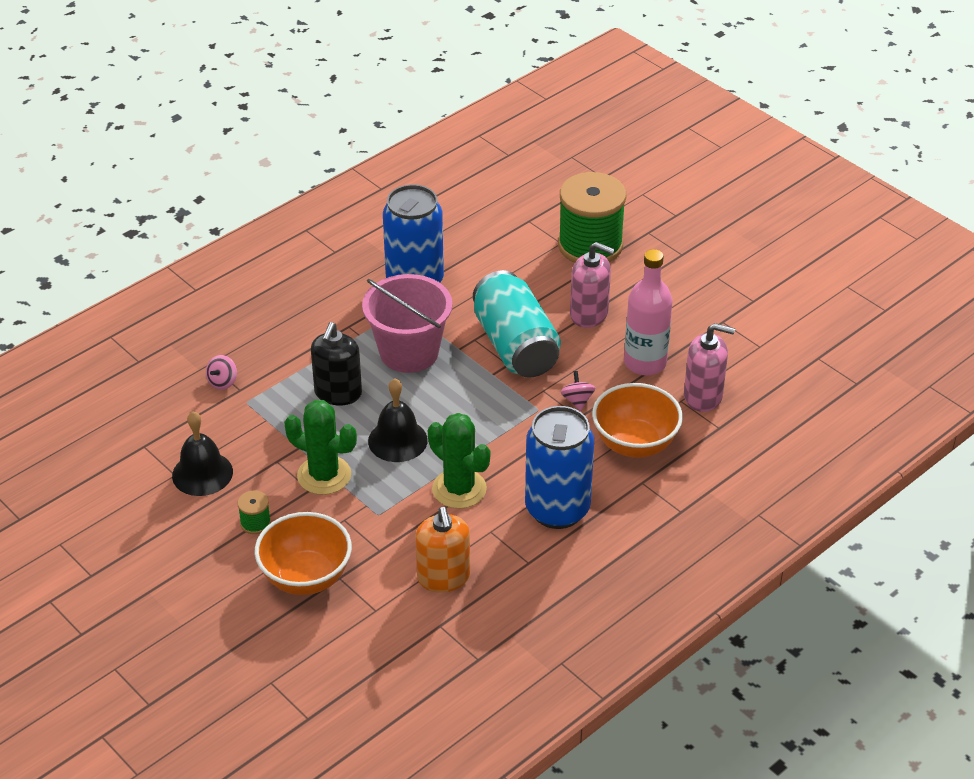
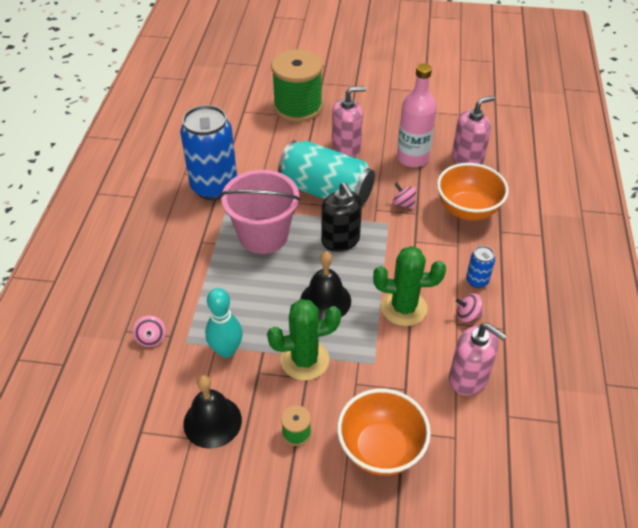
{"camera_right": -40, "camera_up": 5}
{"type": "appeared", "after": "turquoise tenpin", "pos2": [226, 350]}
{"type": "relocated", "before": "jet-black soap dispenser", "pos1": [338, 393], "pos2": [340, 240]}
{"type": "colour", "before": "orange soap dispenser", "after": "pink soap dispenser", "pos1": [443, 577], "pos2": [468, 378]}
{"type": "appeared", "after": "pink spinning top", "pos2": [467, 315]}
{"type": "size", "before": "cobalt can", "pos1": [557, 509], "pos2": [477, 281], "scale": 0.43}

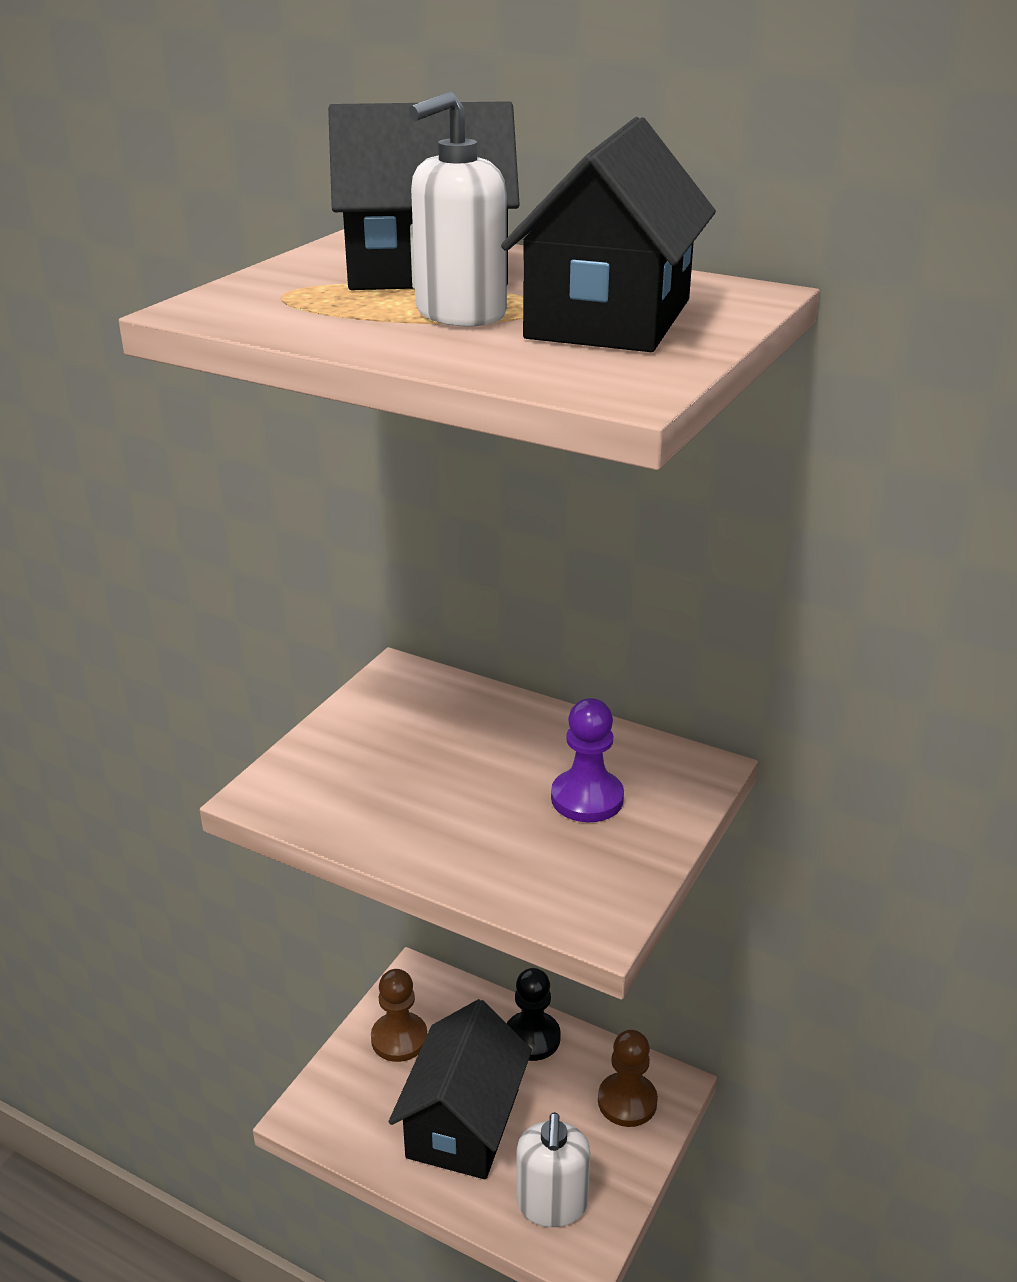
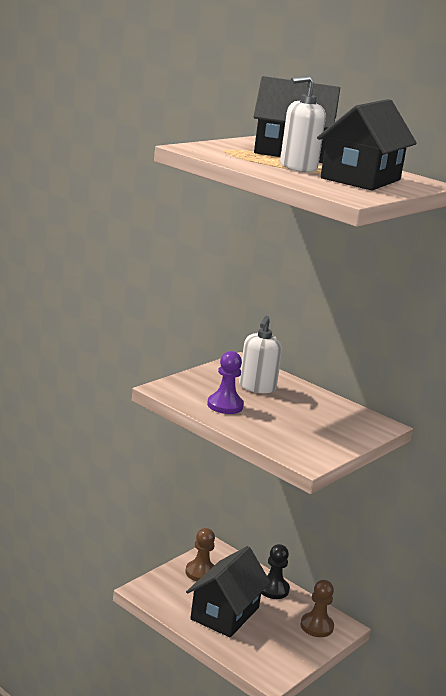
{"camera_right": 10, "camera_up": -10}
{"type": "relocated", "before": "royal purple chess pawn", "pos1": [587, 798], "pos2": [225, 405]}
{"type": "relocated", "before": "white soap dispenser", "pos1": [551, 1204], "pos2": [257, 387]}

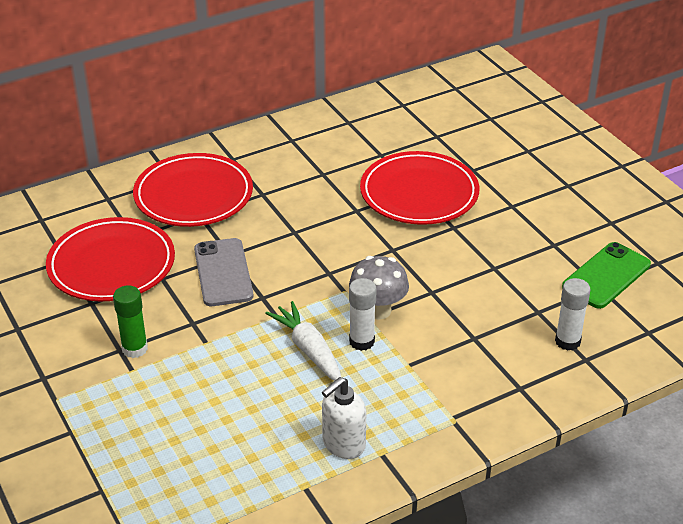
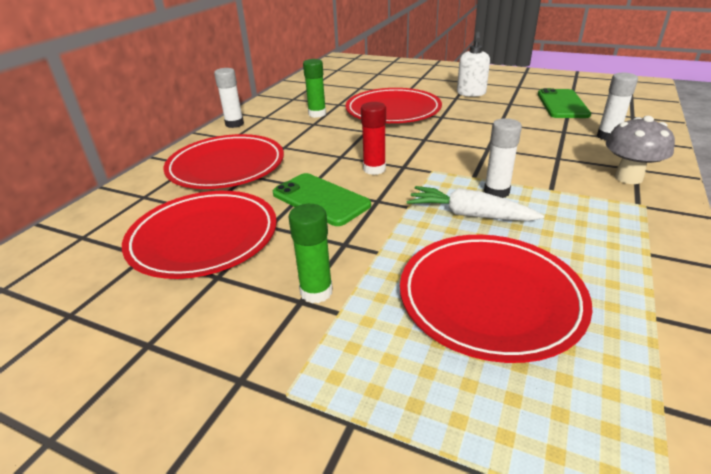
{"camera_right": -35, "camera_up": -5}
{"type": "appeared", "after": "white glue stick", "pos2": [234, 124]}
{"type": "colour", "before": "ash-grey mobile phone", "after": "green mobile phone", "pos1": [223, 272], "pos2": [321, 199]}
{"type": "appeared", "after": "green glue stick", "pos2": [317, 114]}
{"type": "appeared", "after": "scarlet glue stick", "pos2": [374, 169]}
{"type": "appeared", "after": "scarlet dinner plate", "pos2": [490, 298]}
{"type": "relocated", "before": "white soap dispenser", "pos1": [343, 444], "pos2": [471, 93]}
{"type": "relocated", "before": "ash-grey mushroom", "pos1": [378, 310], "pos2": [628, 178]}

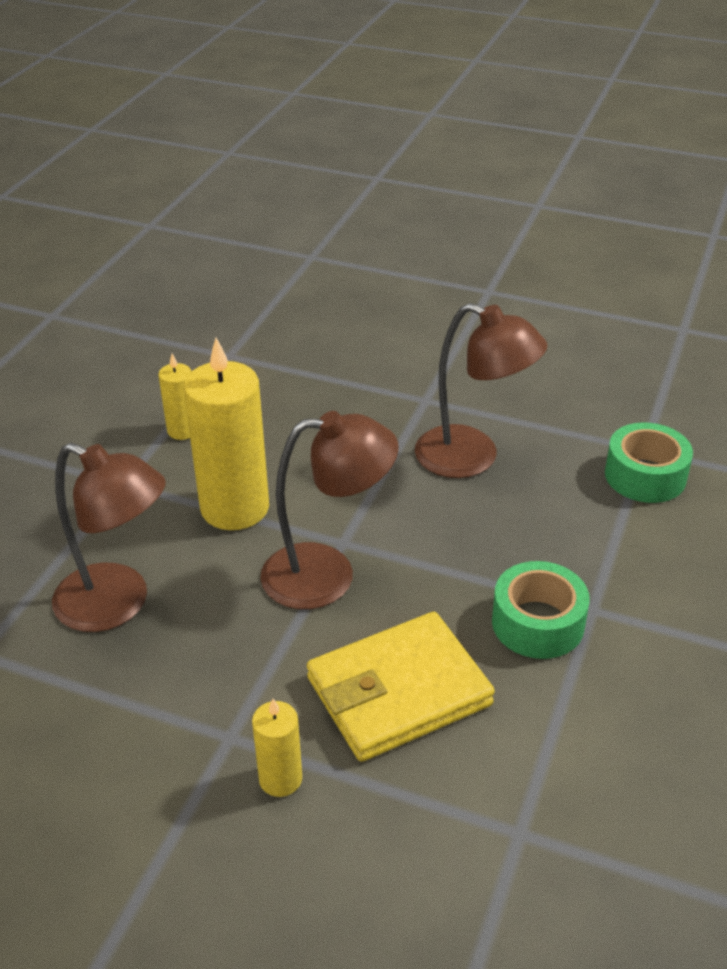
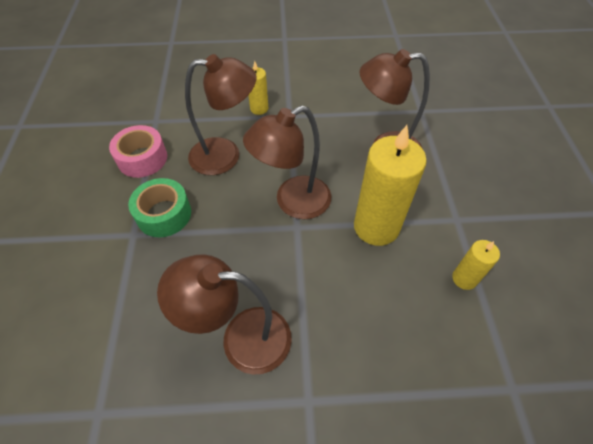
{"camera_right": 155, "camera_up": 15}
{"type": "appeared", "after": "pink sticky tape", "pos2": [142, 158]}
{"type": "exchanged", "before": "yellow card wallet", "after": "dark brown lamp", "pos1": [398, 691], "pos2": [226, 155]}
{"type": "missing", "before": "green sticky tape", "pos1": [645, 476]}

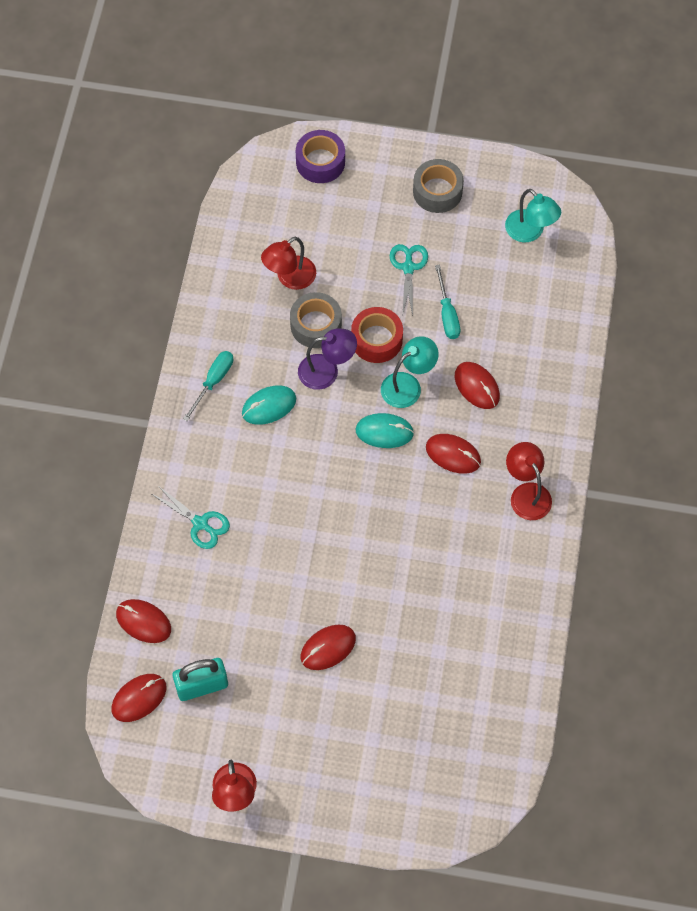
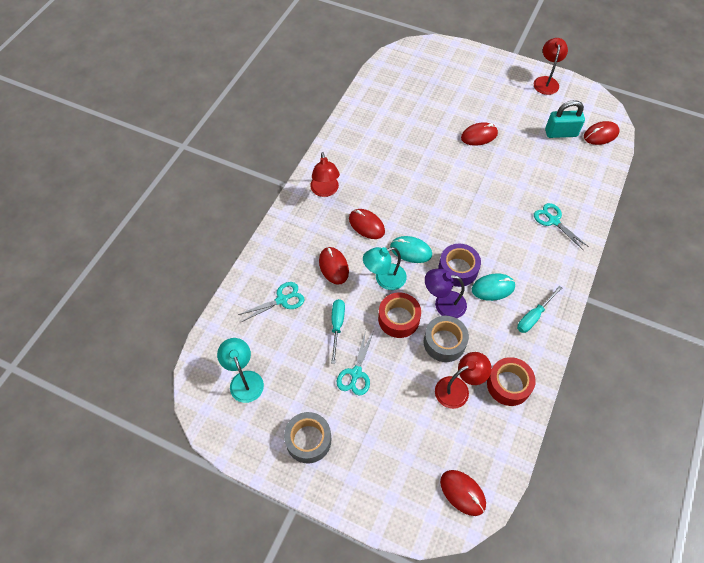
{"camera_right": -165, "camera_up": -5}
{"type": "appeared", "after": "turquoise scissors", "pos2": [282, 300]}
{"type": "relocated", "before": "royal purple sticky tape", "pos1": [320, 162], "pos2": [458, 269]}
{"type": "relocated", "before": "scarlet mouse", "pos1": [143, 622], "pos2": [462, 493]}
{"type": "appeared", "after": "scarlet sticky tape", "pos2": [508, 384]}

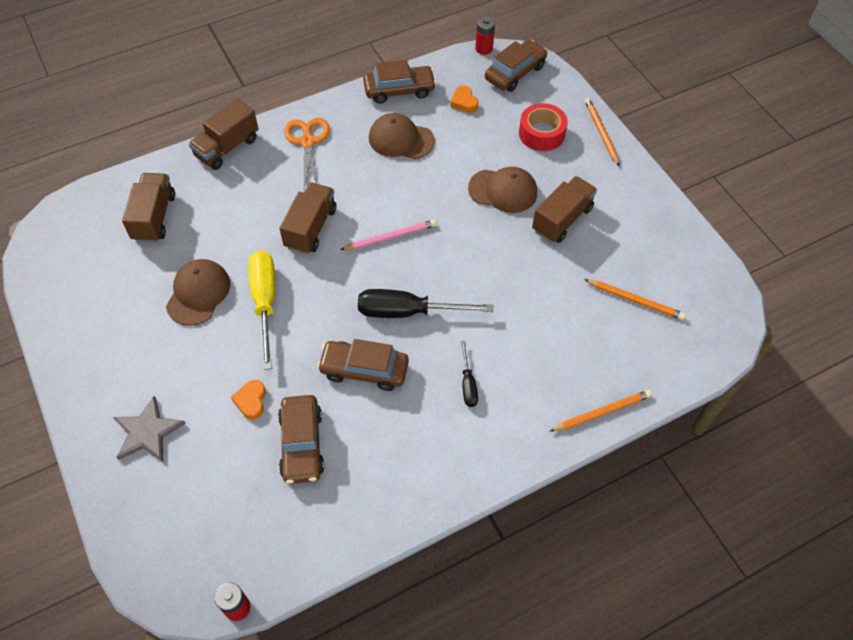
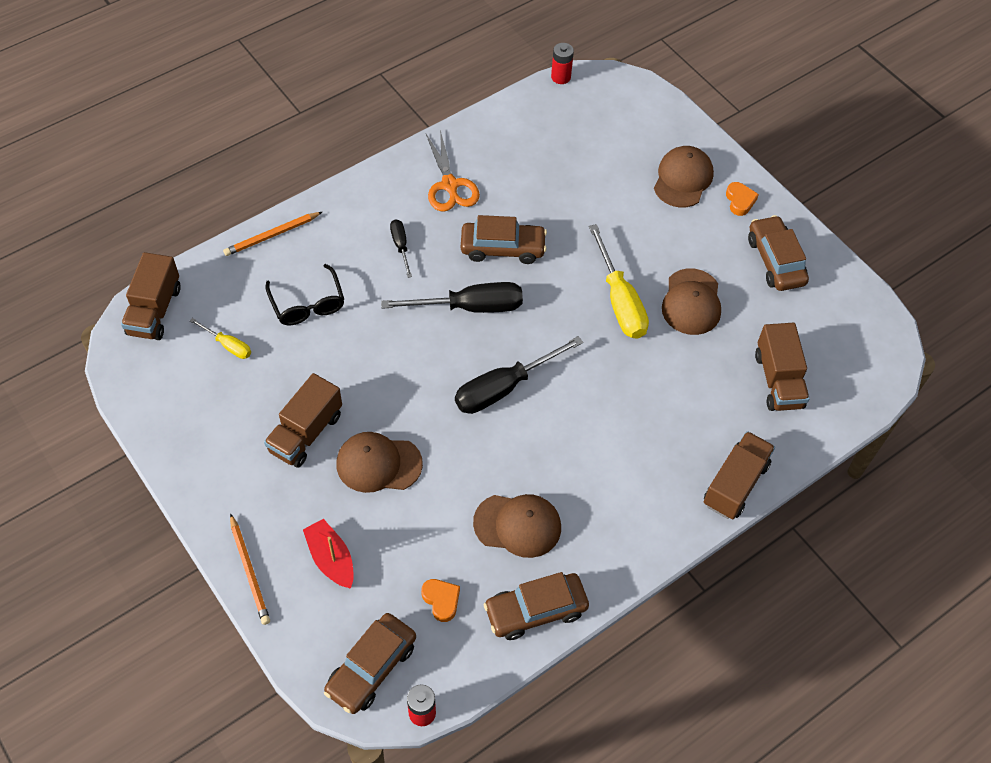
{"camera_right": 170, "camera_up": 0}
{"type": "relocated", "before": "dark brown lorry", "pos1": [311, 228], "pos2": [154, 311]}
{"type": "exchanged", "before": "orange pencil", "after": "yellow hand screwdriver", "pos1": [635, 300], "pos2": [228, 345]}
{"type": "appeared", "after": "jet-black glasses", "pos2": [307, 304]}
{"type": "exchanged", "before": "scarlet sticky tape", "after": "scarlet boat", "pos1": [541, 133], "pos2": [331, 559]}
{"type": "relocated", "before": "orange scissors", "pos1": [308, 142], "pos2": [449, 185]}
{"type": "exchanged", "before": "pink pencil", "after": "jet-black hand screwdriver", "pos1": [390, 237], "pos2": [504, 388]}
{"type": "exchanged", "before": "ash-grey star", "after": "dark brown cap", "pos1": [147, 432], "pos2": [683, 179]}
{"type": "relocated", "before": "orange heart", "pos1": [251, 401], "pos2": [740, 201]}
{"type": "relocated", "before": "dark brown toy car", "pos1": [302, 444], "pos2": [775, 261]}

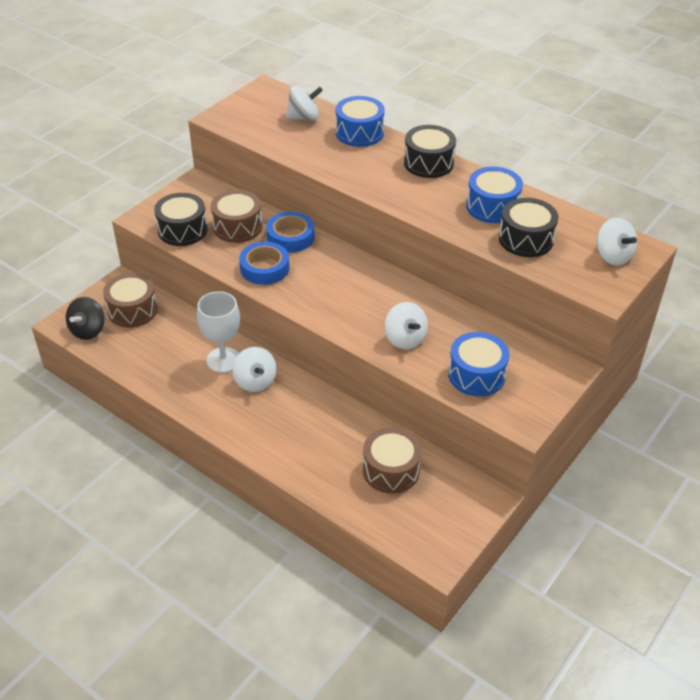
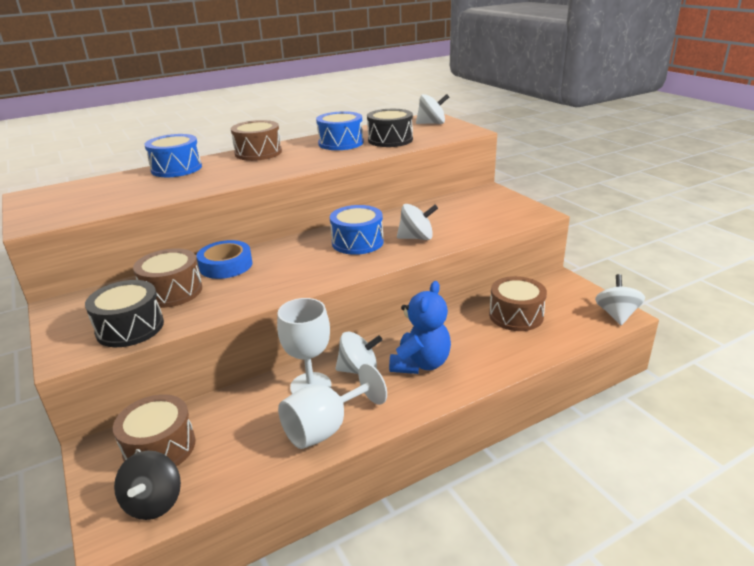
{"camera_right": -65, "camera_up": -15}
{"type": "spun", "before": "jet-black spinning top", "pos1": [88, 330], "pos2": [154, 502], "turn": 45}
{"type": "colour", "before": "jet-black drum", "after": "dark brown drum", "pos1": [428, 163], "pos2": [258, 153]}
{"type": "appeared", "after": "white chalice", "pos2": [325, 428]}
{"type": "relocated", "before": "cobalt drum", "pos1": [476, 375], "pos2": [357, 242]}
{"type": "appeared", "after": "cobalt teddy bear", "pos2": [420, 364]}
{"type": "relocated", "before": "white spinning top", "pos1": [304, 117], "pos2": [616, 315]}
{"type": "missing", "before": "cobalt sticky tape", "pos1": [264, 268]}

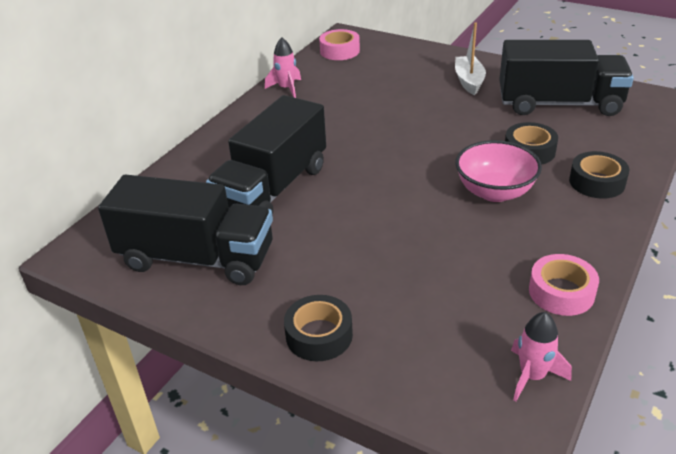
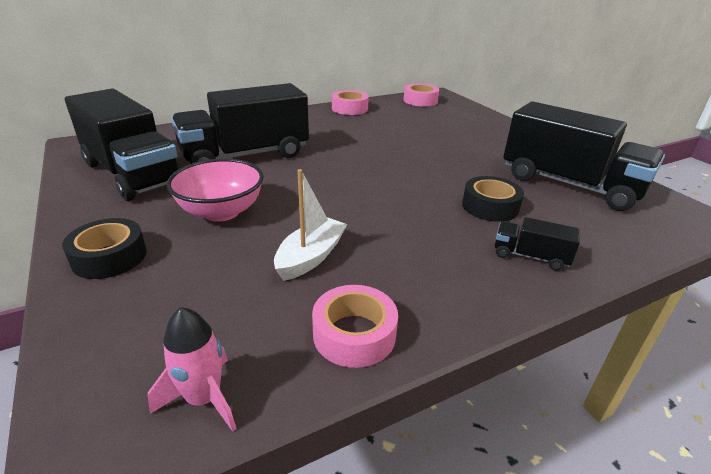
{"camera_right": 30, "camera_up": -5}
{"type": "relocated", "before": "pink serving bowl", "pos1": [494, 192], "pos2": [221, 212]}
{"type": "relocated", "before": "white boat", "pos1": [469, 81], "pos2": [311, 257]}
{"type": "exchanged", "before": "pink spaceship", "after": "pink sticky tape", "pos1": [286, 88], "pos2": [349, 108]}
{"type": "exchanged", "before": "jet-black sticky tape", "after": "jet-black lorry", "pos1": [597, 182], "pos2": [530, 256]}

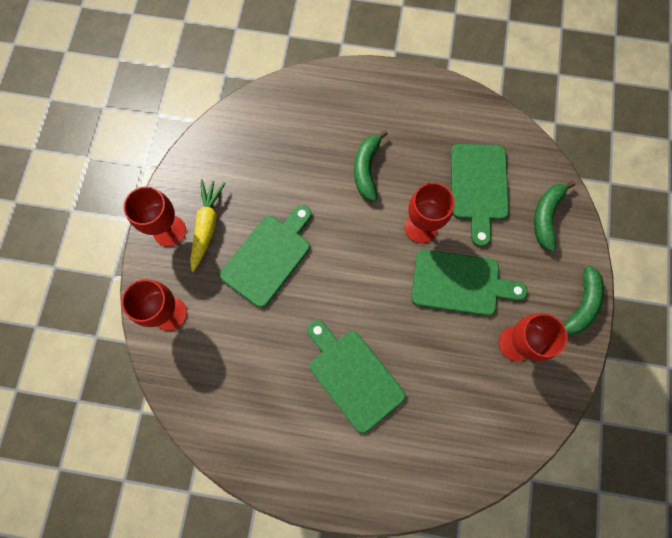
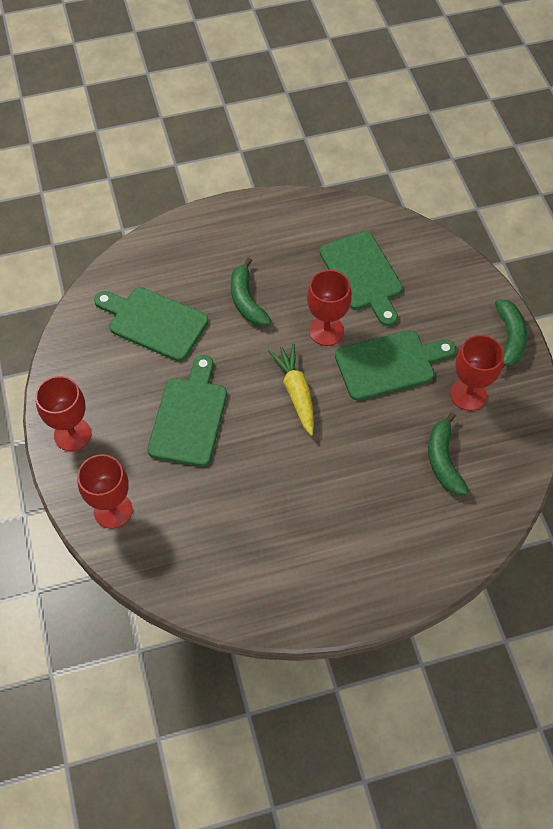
{"camera_right": -25, "camera_up": -15}
{"type": "relocated", "before": "green cutting board", "pos1": [353, 376], "pos2": [154, 322]}
{"type": "relocated", "before": "yellow toy carrot", "pos1": [207, 226], "pos2": [296, 392]}
{"type": "relocated", "before": "green toy banana", "pos1": [546, 216], "pos2": [443, 460]}

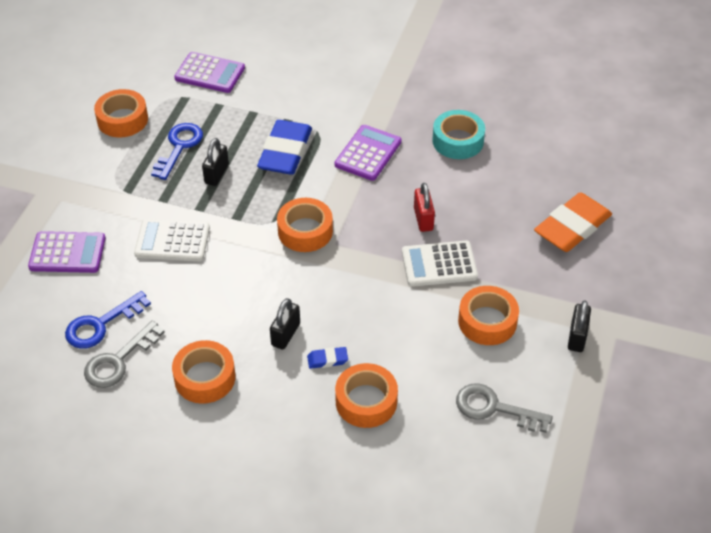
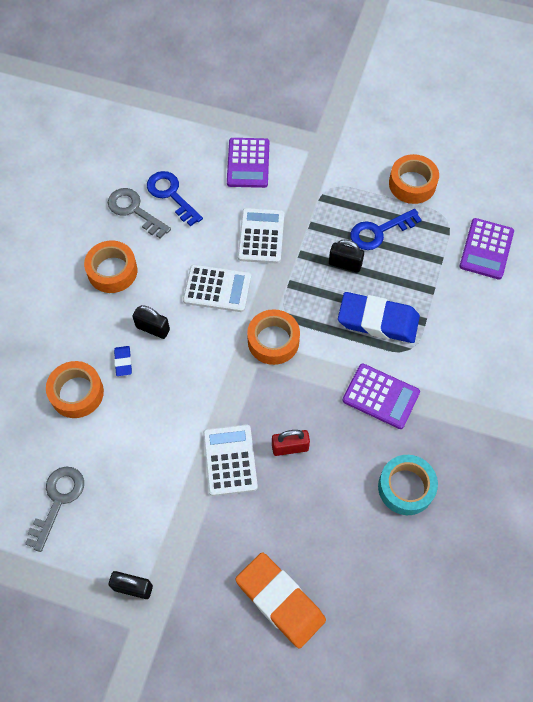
{"camera_right": 90, "camera_up": 15}
{"type": "appeared", "after": "white pocket calculator", "pos2": [217, 289]}
{"type": "spun", "before": "cobalt key", "pos1": [179, 147], "pos2": [379, 232], "turn": 135}
{"type": "missing", "before": "orange sticky tape", "pos1": [487, 321]}

